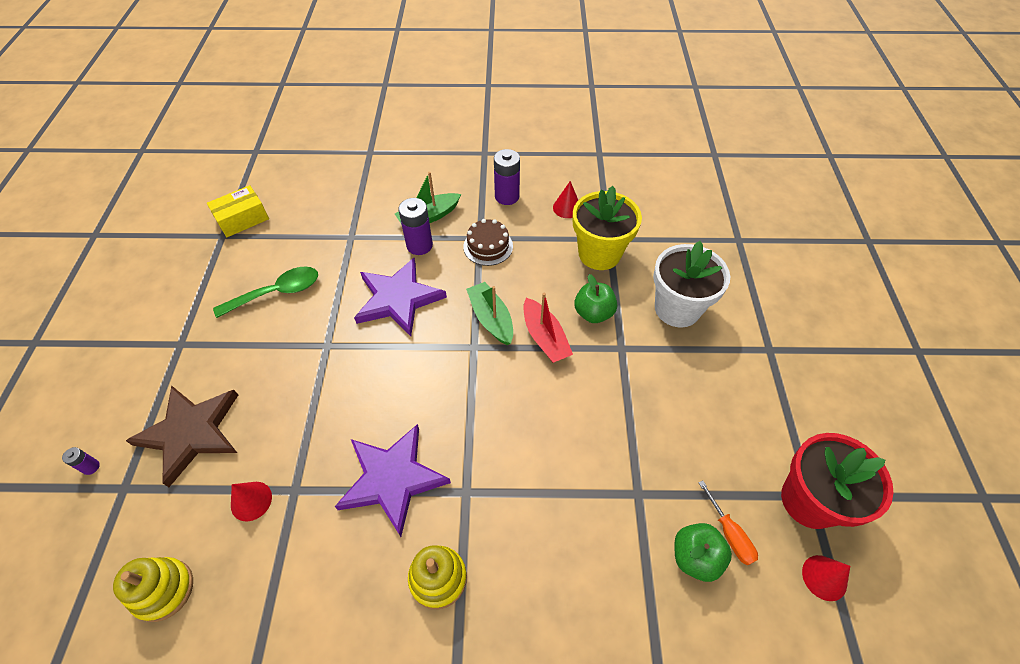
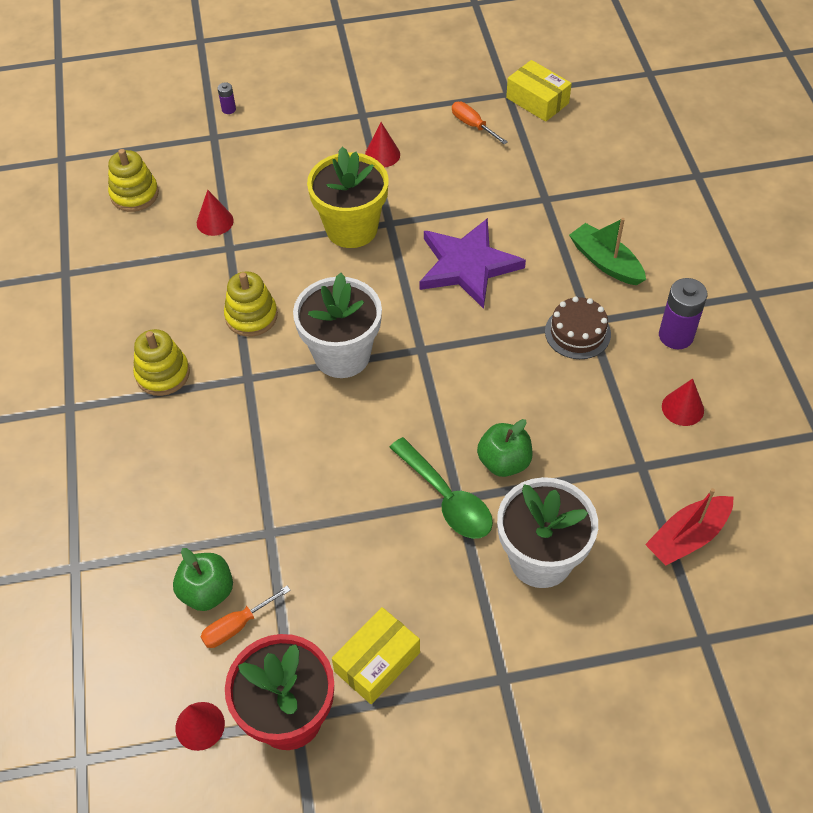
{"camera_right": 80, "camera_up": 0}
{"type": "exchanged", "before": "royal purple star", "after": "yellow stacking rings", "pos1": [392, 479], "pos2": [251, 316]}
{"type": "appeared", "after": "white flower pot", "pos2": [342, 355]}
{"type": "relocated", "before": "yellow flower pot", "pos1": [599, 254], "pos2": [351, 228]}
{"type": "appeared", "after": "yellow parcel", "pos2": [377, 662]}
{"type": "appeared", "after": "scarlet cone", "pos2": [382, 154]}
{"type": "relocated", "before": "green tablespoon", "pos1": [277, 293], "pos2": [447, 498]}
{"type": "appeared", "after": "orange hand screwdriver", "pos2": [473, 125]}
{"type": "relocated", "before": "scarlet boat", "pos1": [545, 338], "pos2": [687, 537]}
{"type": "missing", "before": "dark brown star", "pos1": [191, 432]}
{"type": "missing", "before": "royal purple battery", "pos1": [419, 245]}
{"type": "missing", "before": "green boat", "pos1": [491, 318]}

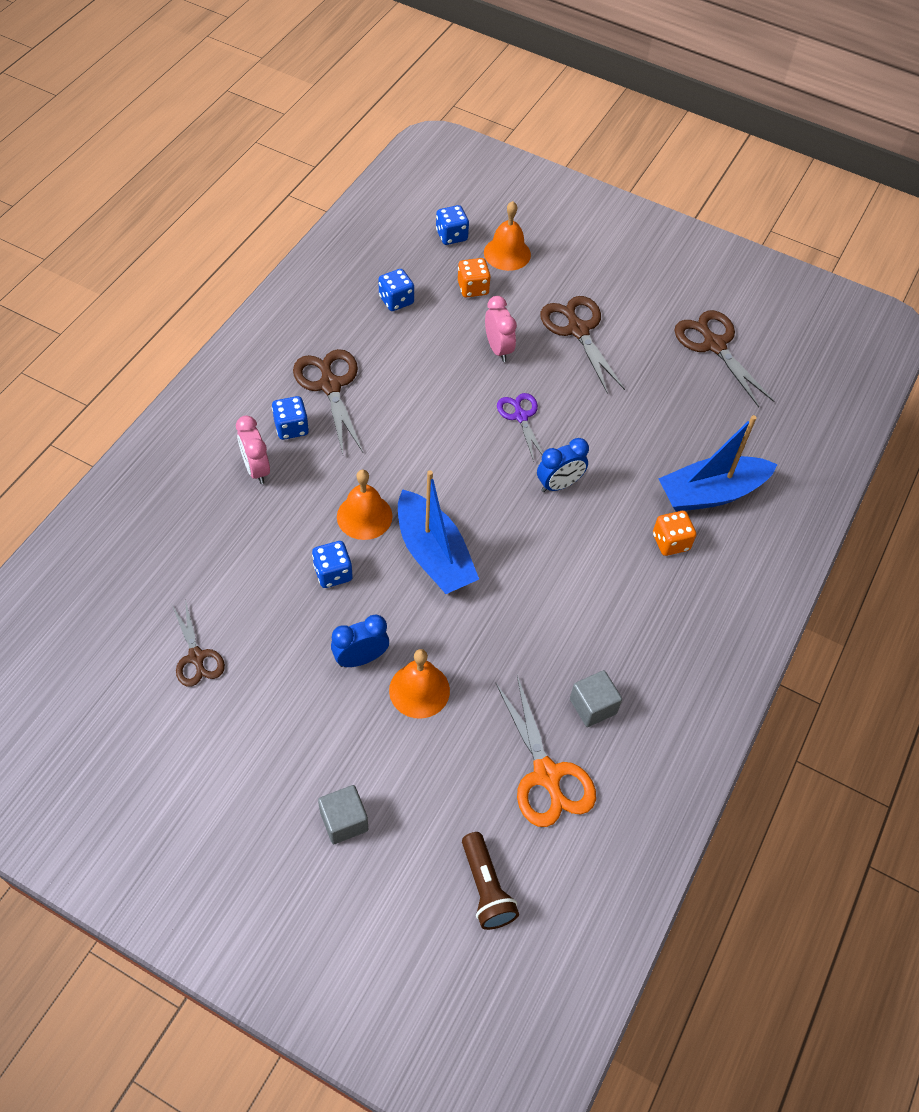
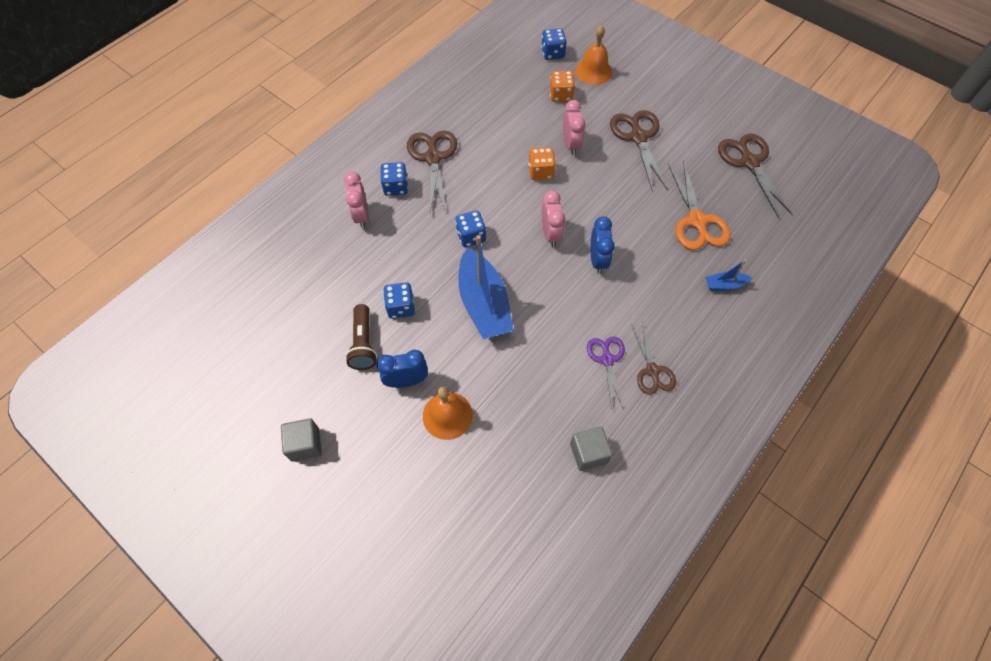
{"camera_right": 15, "camera_up": 5}
{"type": "relocated", "before": "ash-grey solid cube", "pos1": [344, 821], "pos2": [305, 444]}
{"type": "relocated", "before": "dark brown flashlight", "pos1": [486, 888], "pos2": [363, 343]}
{"type": "relocated", "before": "cobalt game die", "pos1": [396, 300], "pos2": [471, 236]}
{"type": "relocated", "before": "orange game die", "pos1": [670, 542], "pos2": [541, 172]}
{"type": "appeared", "after": "pink alarm clock", "pos2": [550, 234]}
{"type": "relocated", "before": "royal purple scissors", "pos1": [521, 416], "pos2": [607, 360]}
{"type": "spun", "before": "cobalt alarm clock", "pos1": [559, 484], "pos2": [597, 260], "turn": -75}
{"type": "relocated", "before": "dark brown scissors", "pos1": [196, 657], "pos2": [652, 370]}
{"type": "relocated", "before": "orange scissors", "pos1": [546, 775], "pos2": [696, 221]}
{"type": "size", "before": "cobalt boat", "pos1": [711, 493], "pos2": [724, 285], "scale": 0.45}
{"type": "missing", "before": "orange bell", "pos1": [364, 516]}

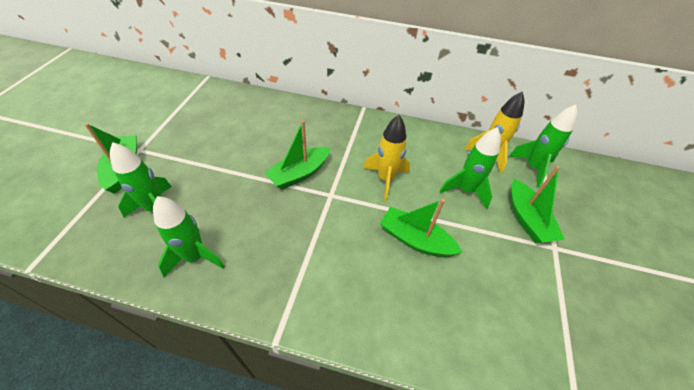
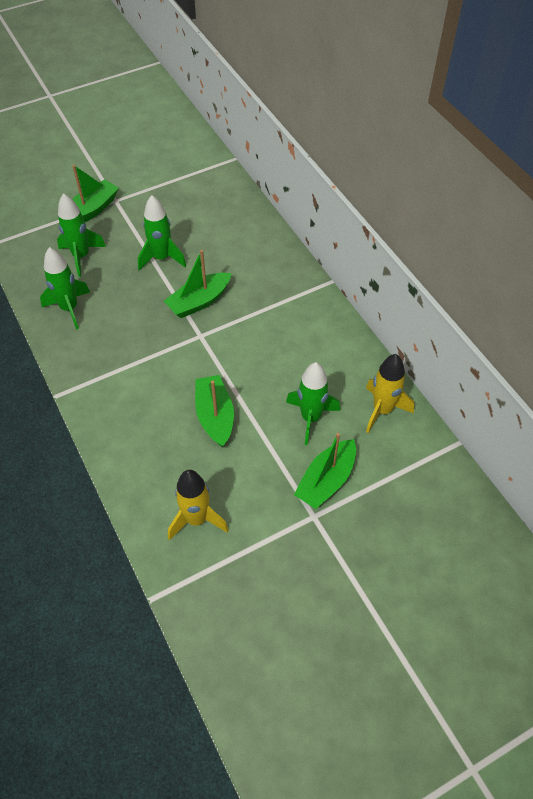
{"camera_right": 50, "camera_up": 5}
{"type": "relocated", "before": "green spaceship", "pos1": [532, 167], "pos2": [162, 258]}
{"type": "spun", "before": "green boat", "pos1": [299, 174], "pos2": [199, 301], "turn": -45}
{"type": "relocated", "before": "yellow spaceship", "pos1": [385, 179], "pos2": [196, 519]}

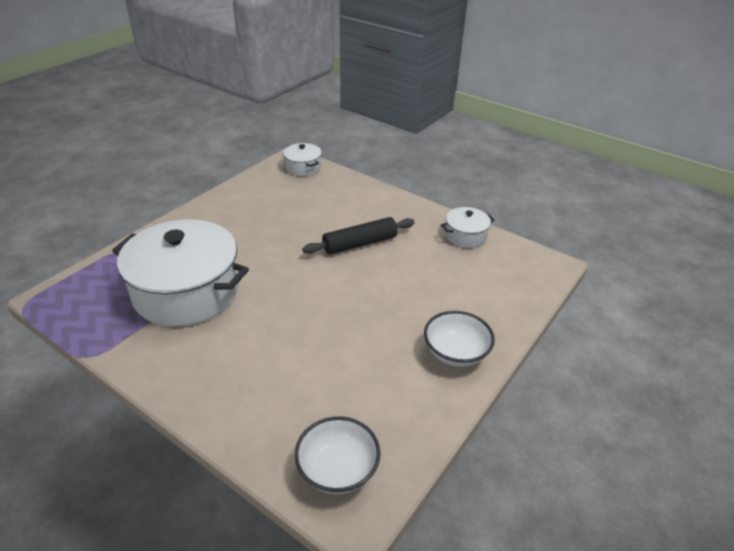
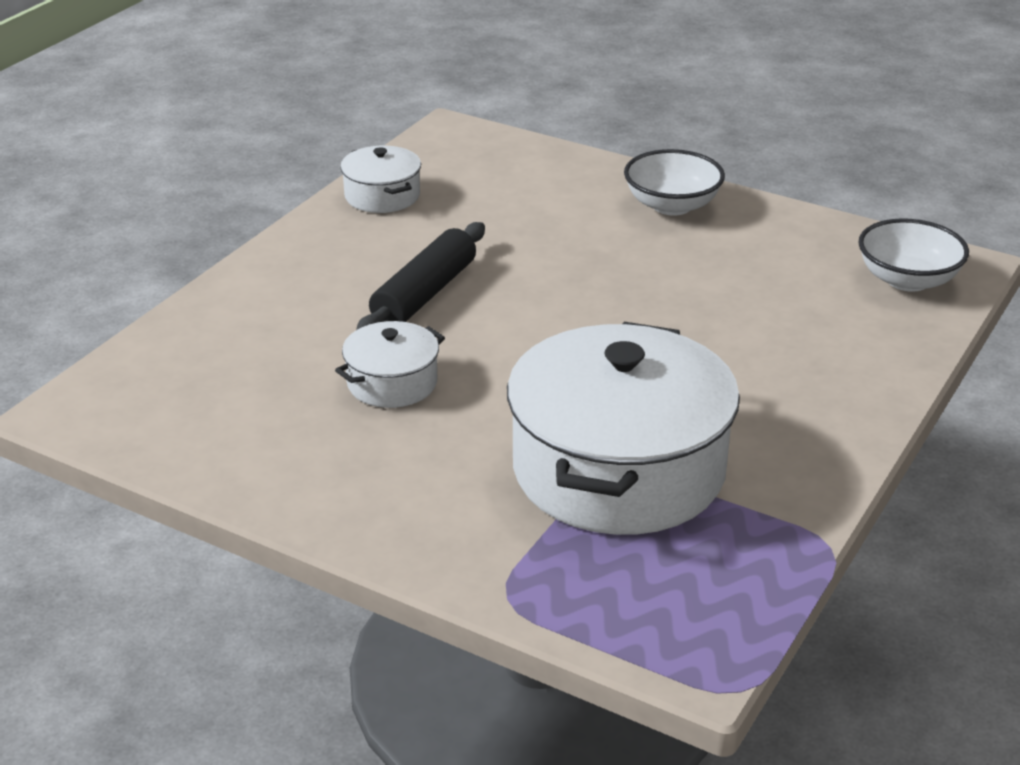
{"camera_right": -95, "camera_up": -5}
{"type": "relocated", "before": "white cooking pot", "pos1": [303, 167], "pos2": [392, 383]}
{"type": "spun", "before": "jet-black rolling pin", "pos1": [360, 244], "pos2": [424, 294], "turn": 60}

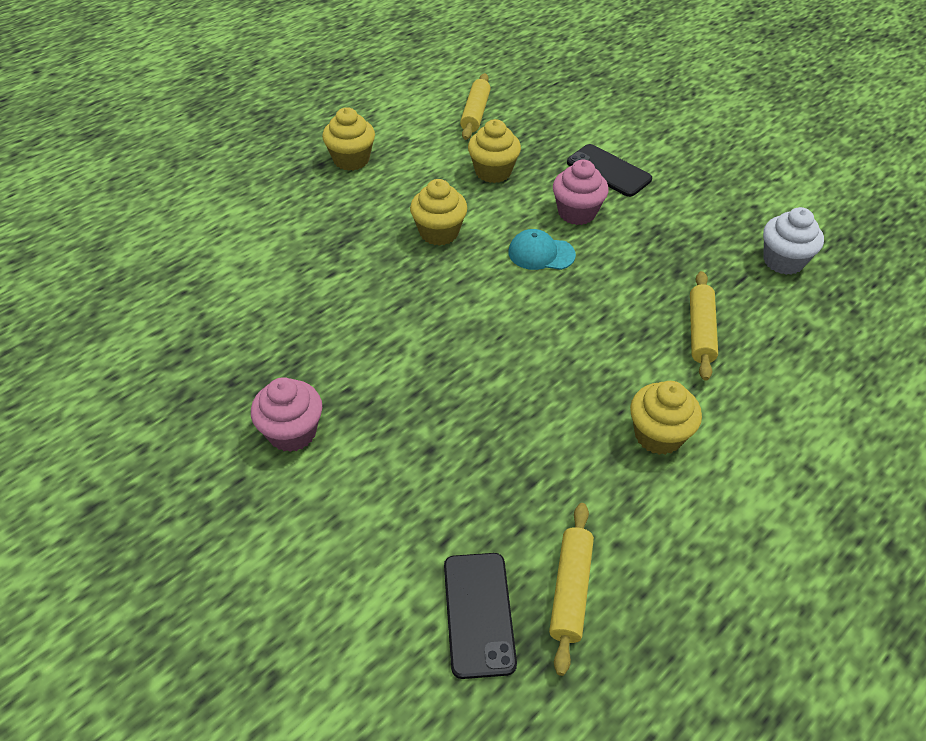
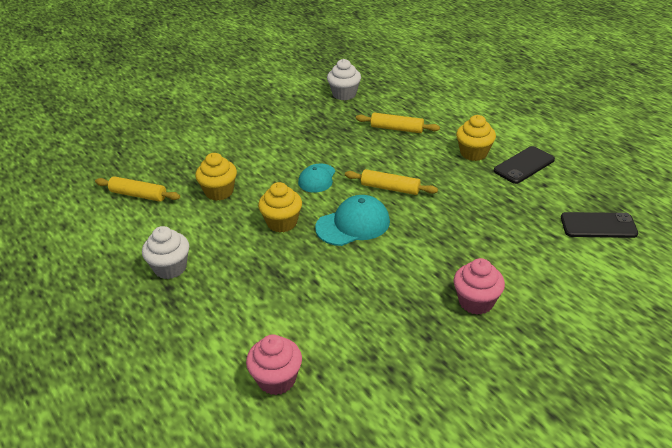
{"camera_right": -80, "camera_up": -10}
{"type": "colour", "before": "yellow cupcake", "after": "white cupcake", "pos1": [351, 160], "pos2": [170, 268]}
{"type": "relocated", "before": "pink cupcake", "pos1": [577, 212], "pos2": [276, 379]}
{"type": "appeared", "after": "turquoise cap", "pos2": [353, 224]}
{"type": "relocated", "before": "yellow rolling pin", "pos1": [570, 590], "pos2": [390, 188]}
{"type": "relocated", "before": "jet-black mobile phone", "pos1": [608, 171], "pos2": [524, 165]}

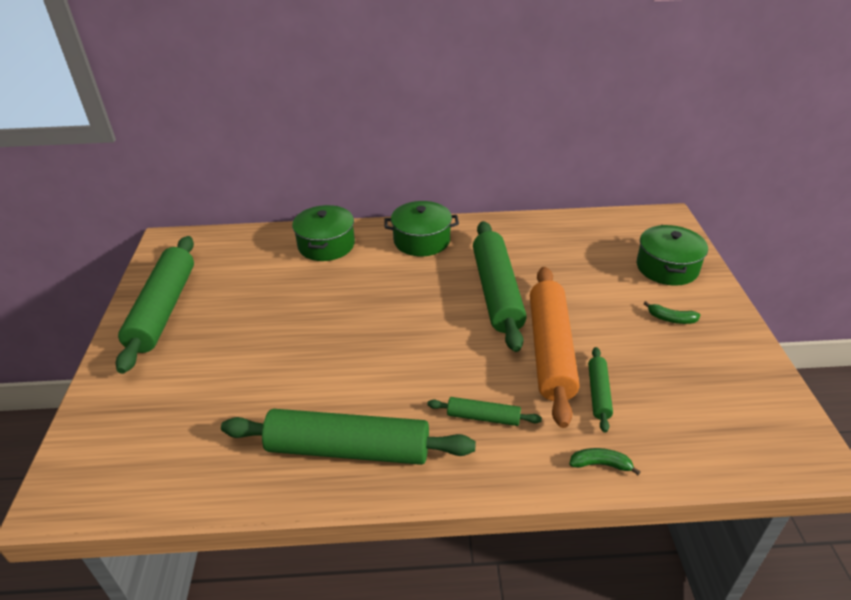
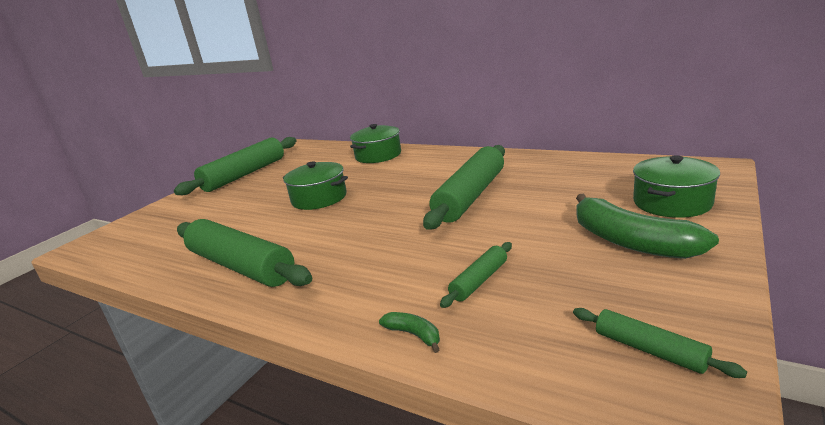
{"camera_right": 35, "camera_up": -15}
{"type": "relocated", "before": "green cooking pot", "pos1": [422, 240], "pos2": [319, 198]}
{"type": "relocated", "before": "green rolling pin", "pos1": [483, 417], "pos2": [649, 350]}
{"type": "size", "before": "green toy banana", "pos1": [671, 319], "pos2": [630, 241], "scale": 2.31}
{"type": "missing", "before": "orange rolling pin", "pos1": [550, 350]}

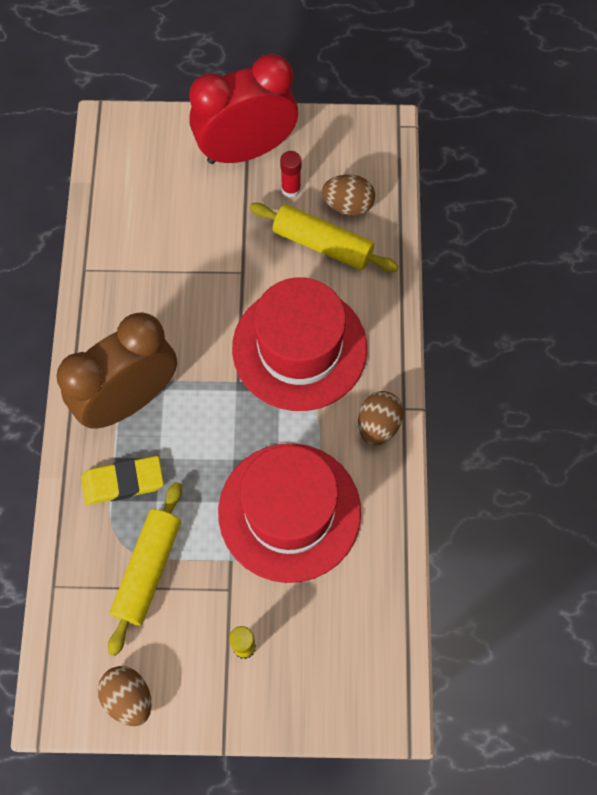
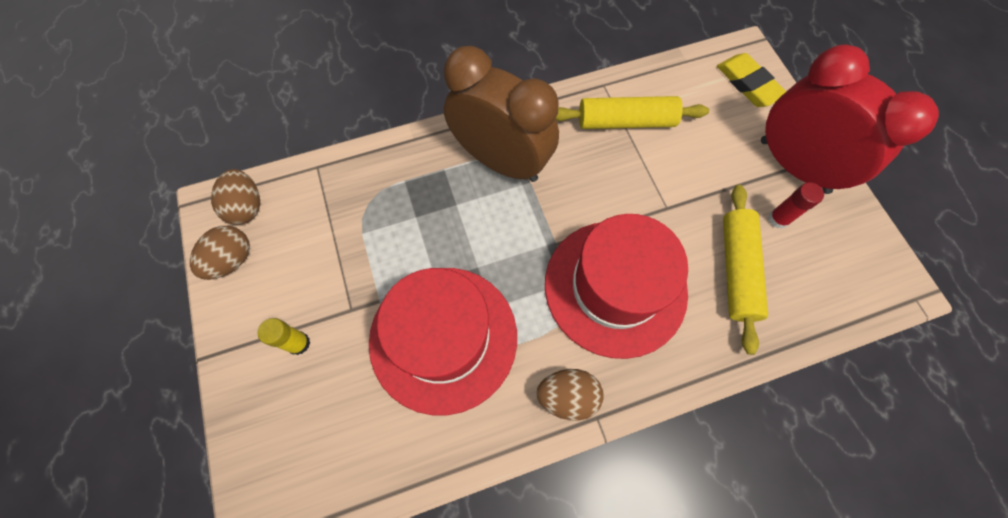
{"camera_right": 70, "camera_up": 0}
{"type": "relocated", "before": "dark brown egg", "pos1": [348, 205], "pos2": [247, 207]}
{"type": "relocated", "before": "yellow rolling pin", "pos1": [148, 570], "pos2": [625, 121]}
{"type": "relocated", "before": "yellow eraser", "pos1": [123, 482], "pos2": [748, 84]}

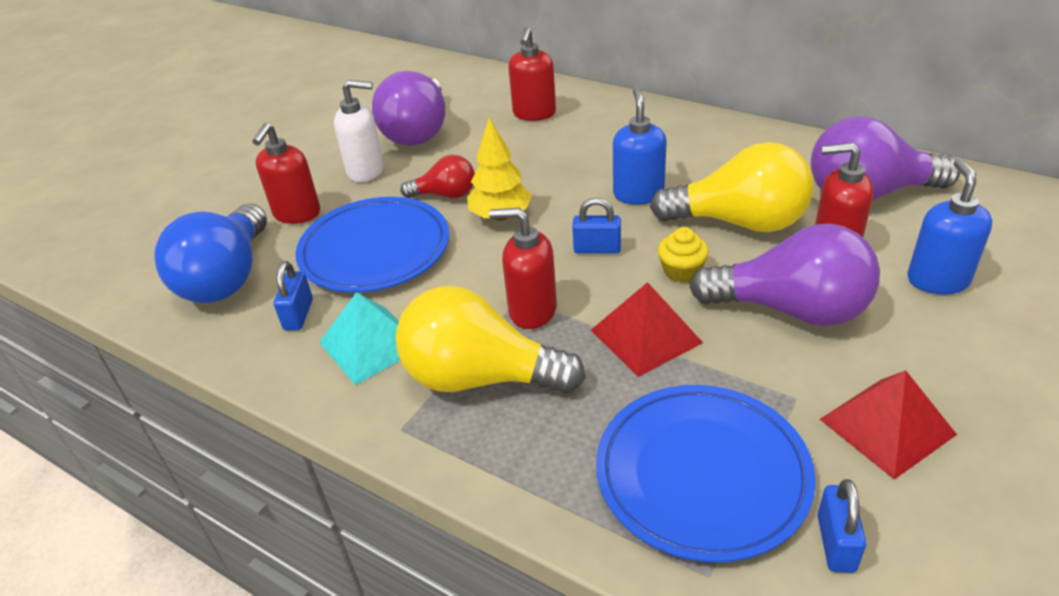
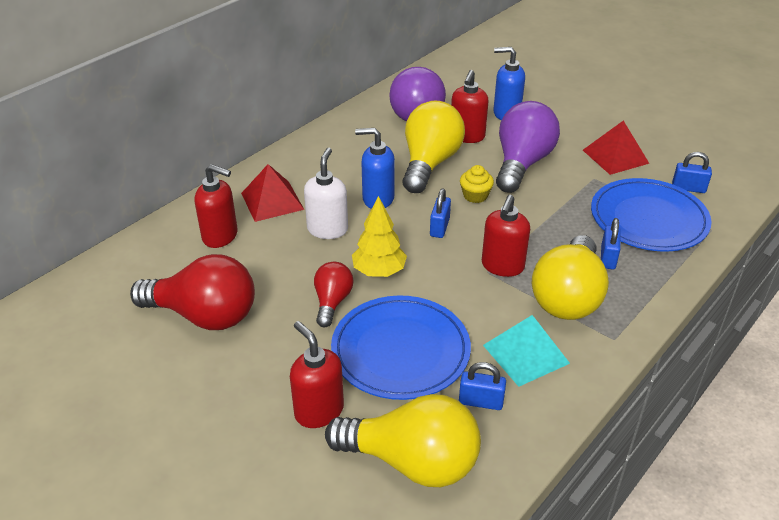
{"camera_right": -85, "camera_up": 0}
{"type": "colour", "before": "royal purple light bulb", "after": "scarlet light bulb", "pos1": [418, 131], "pos2": [204, 315]}
{"type": "relocated", "before": "scarlet pyramid shape", "pos1": [646, 336], "pos2": [272, 201]}
{"type": "spun", "before": "scarlet soap dispenser", "pos1": [297, 214], "pos2": [319, 411], "turn": -150}
{"type": "relocated", "before": "white soap dispenser", "pos1": [366, 171], "pos2": [327, 229]}
{"type": "colour", "before": "cobalt light bulb", "after": "yellow light bulb", "pos1": [227, 278], "pos2": [412, 462]}
{"type": "appeared", "after": "cobalt small lock", "pos2": [608, 258]}

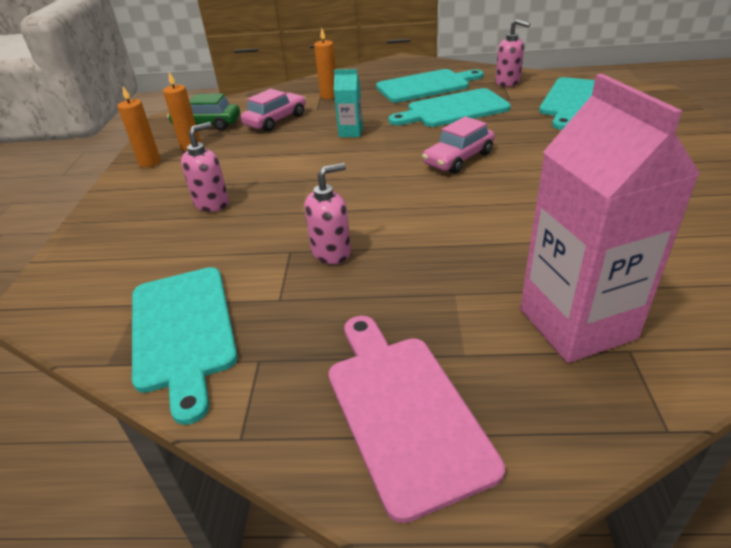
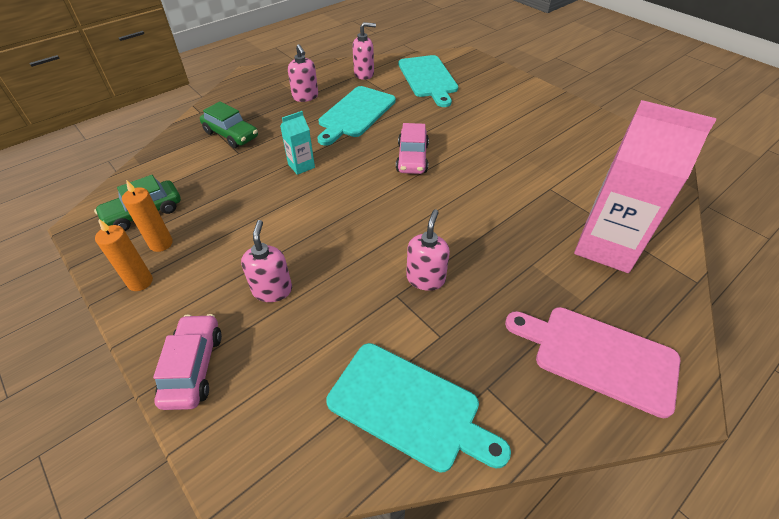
{"camera_right": -45, "camera_up": 10}
{"type": "relocated", "before": "pink toy car", "pos1": [276, 120], "pos2": [193, 367]}
{"type": "exchanged", "before": "orange wax candle", "after": "green toy car", "pos1": [329, 96], "pos2": [231, 135]}
{"type": "exchanged", "before": "turquoise cutting board", "after": "pink soap dispenser", "pos1": [426, 86], "pos2": [305, 97]}

